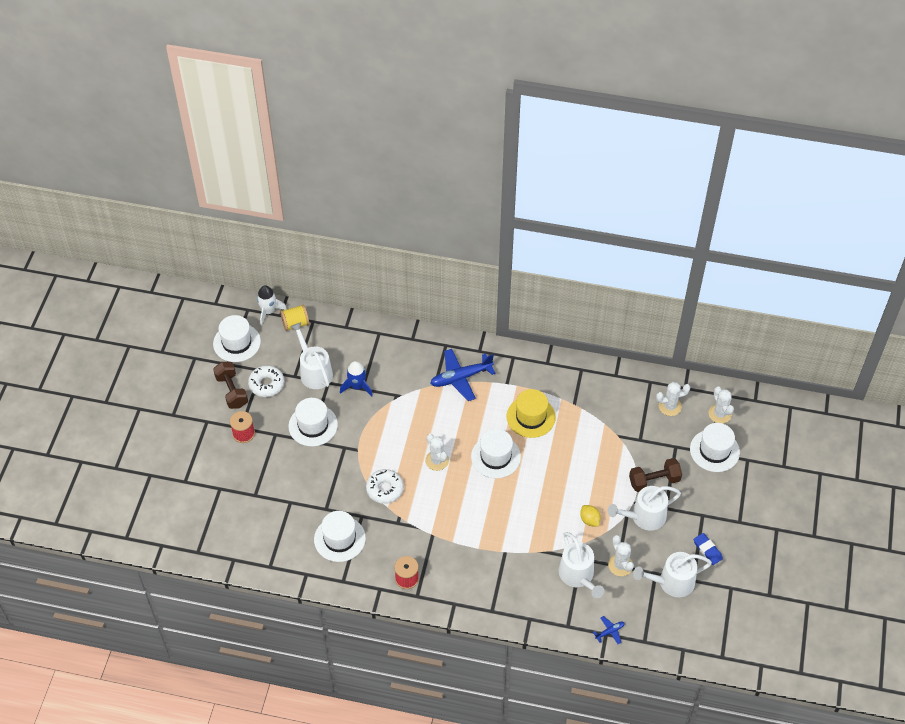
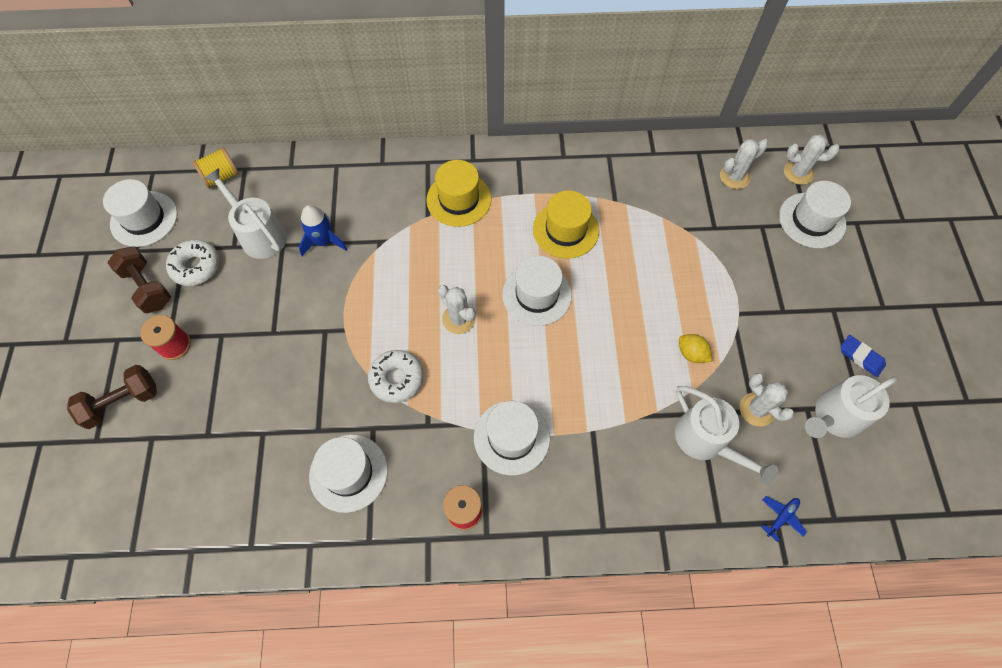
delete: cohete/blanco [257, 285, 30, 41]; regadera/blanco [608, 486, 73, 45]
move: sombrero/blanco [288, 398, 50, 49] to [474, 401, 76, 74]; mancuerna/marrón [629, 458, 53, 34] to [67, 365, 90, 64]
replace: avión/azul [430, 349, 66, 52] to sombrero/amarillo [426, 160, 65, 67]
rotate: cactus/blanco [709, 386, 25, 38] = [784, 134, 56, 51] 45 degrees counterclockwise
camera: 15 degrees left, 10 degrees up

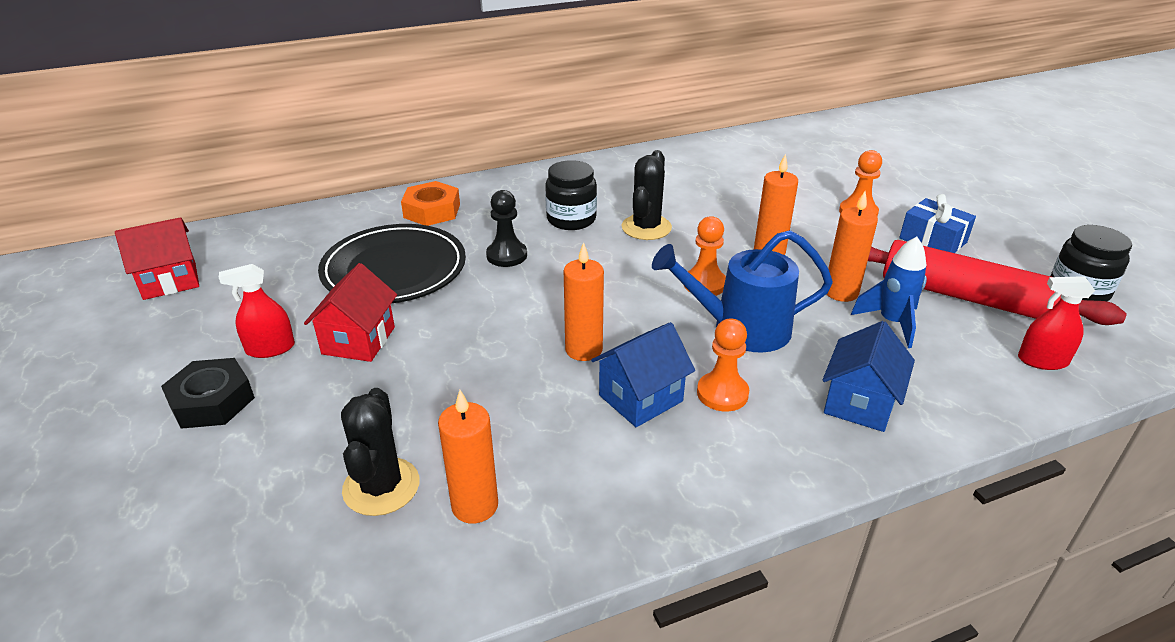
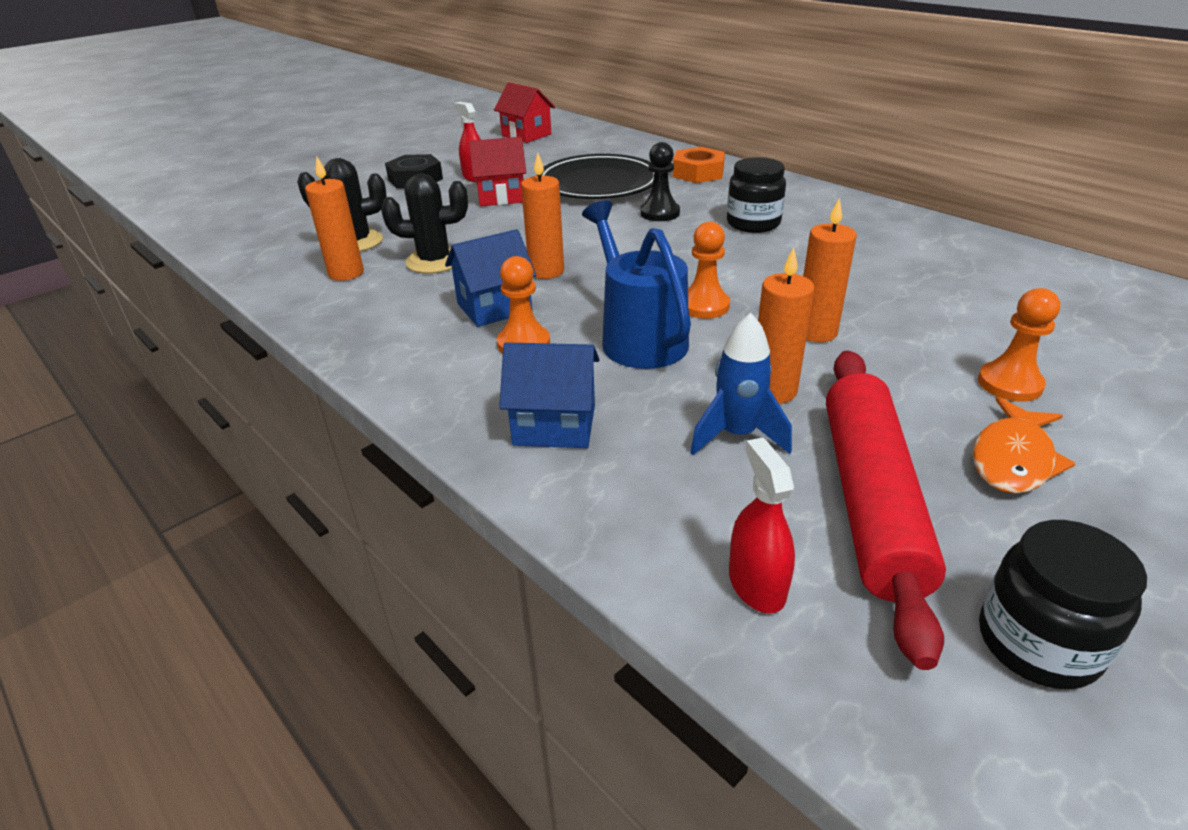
move: cactus/negro [621, 150, 51, 90] to [381, 174, 87, 100]
replace: regalo/azul [899, 194, 77, 59] to pez/naranja [972, 397, 104, 97]
rotate: casa/azul [591, 322, 104, 105] = [445, 229, 91, 98] 60 degrees counterclockwise
camera: 70 degrees right, 0 degrees up

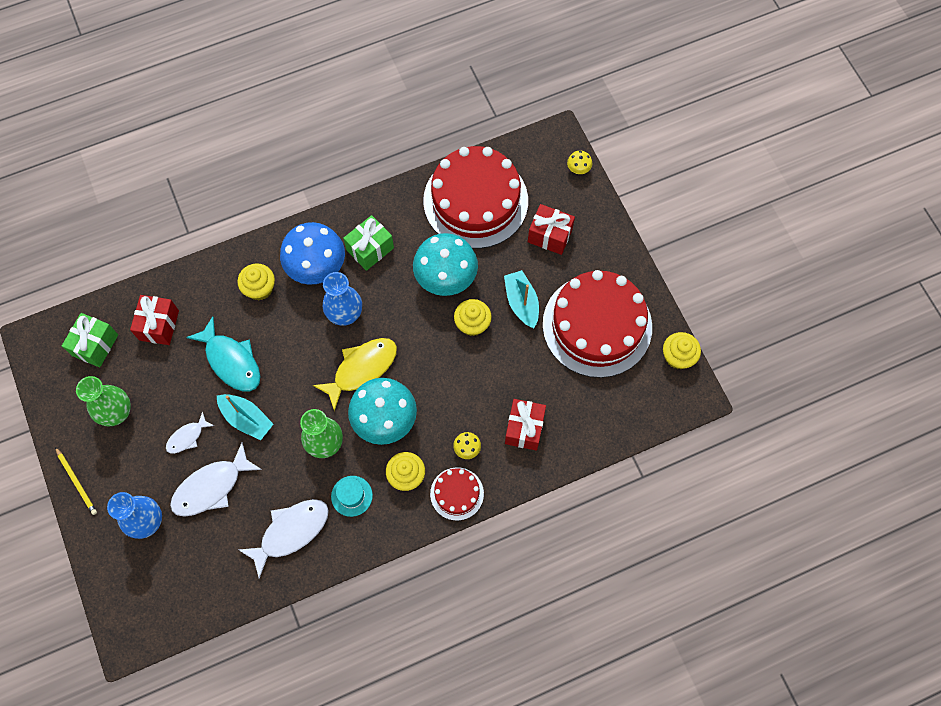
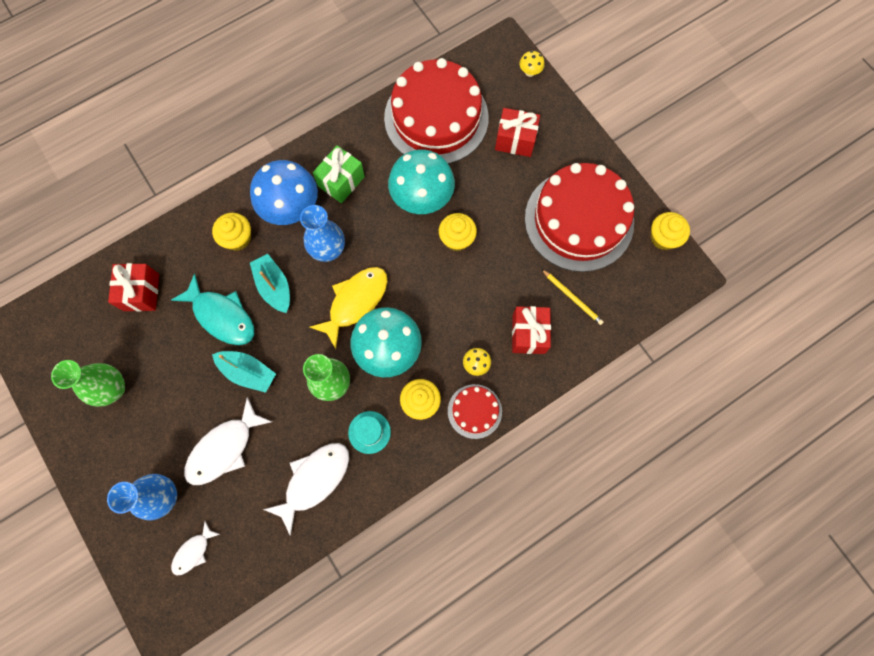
delete: regalo/verde [62, 313, 56, 54]
move: lápiz/amarillo [55, 447, 42, 68] to [542, 269, 62, 56]; pez/blanco [166, 412, 48, 42] to [171, 521, 49, 54]; barco/turquesa [504, 270, 35, 58] to [250, 254, 40, 59]
camera: 10 degrees left, 5 degrees up

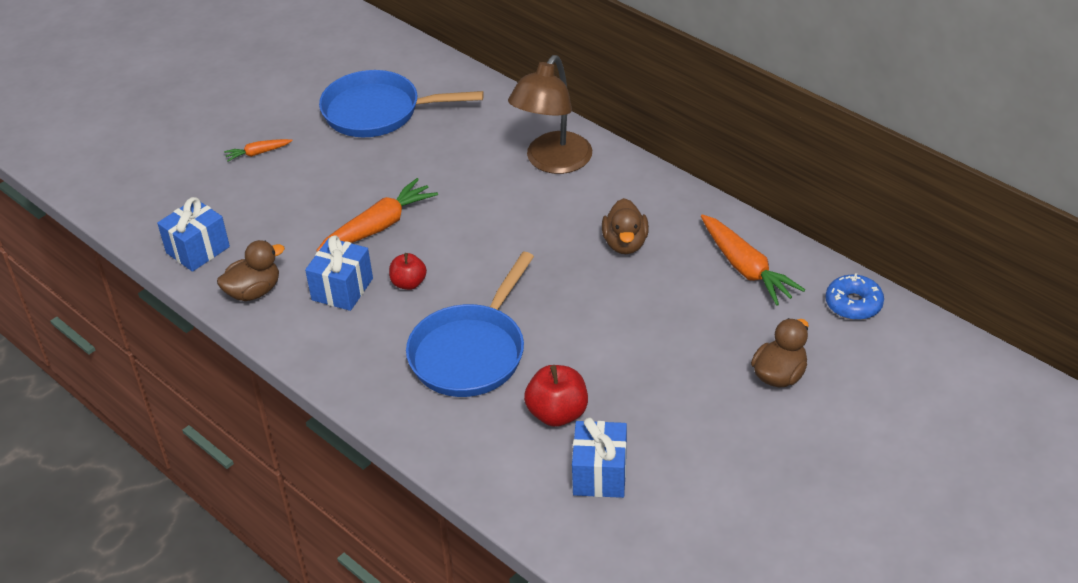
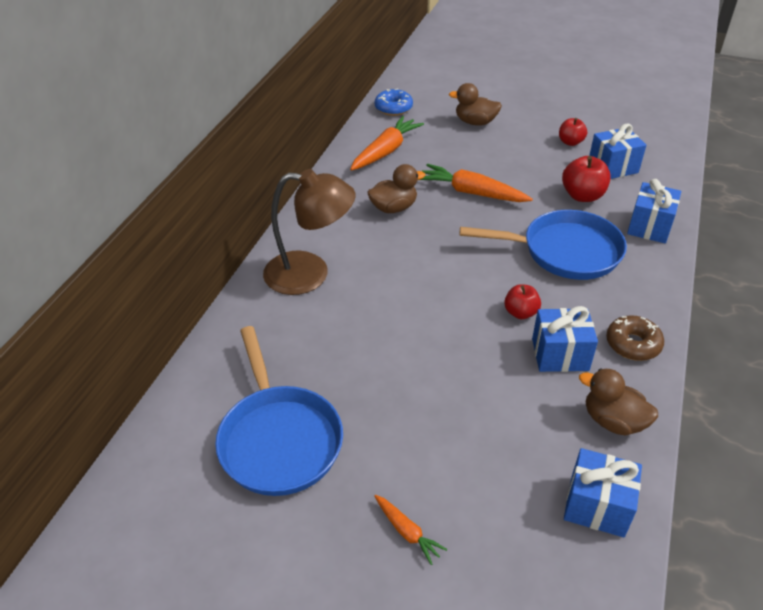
insert: manzana/rojo [559, 118, 28, 28]; rosquilla/marrón [606, 315, 58, 46]; regalo/azul [627, 179, 54, 64]
move: zanahoria/naranja [316, 178, 122, 73] to [420, 164, 113, 38]
camera: 115 degrees left, 0 degrees up

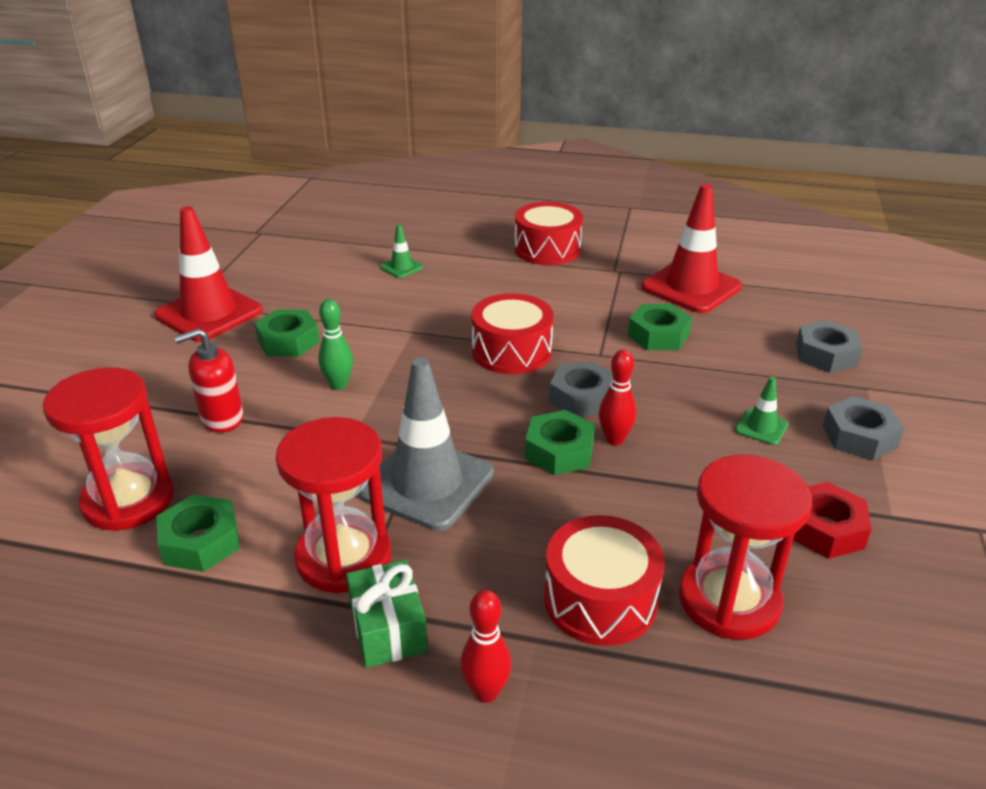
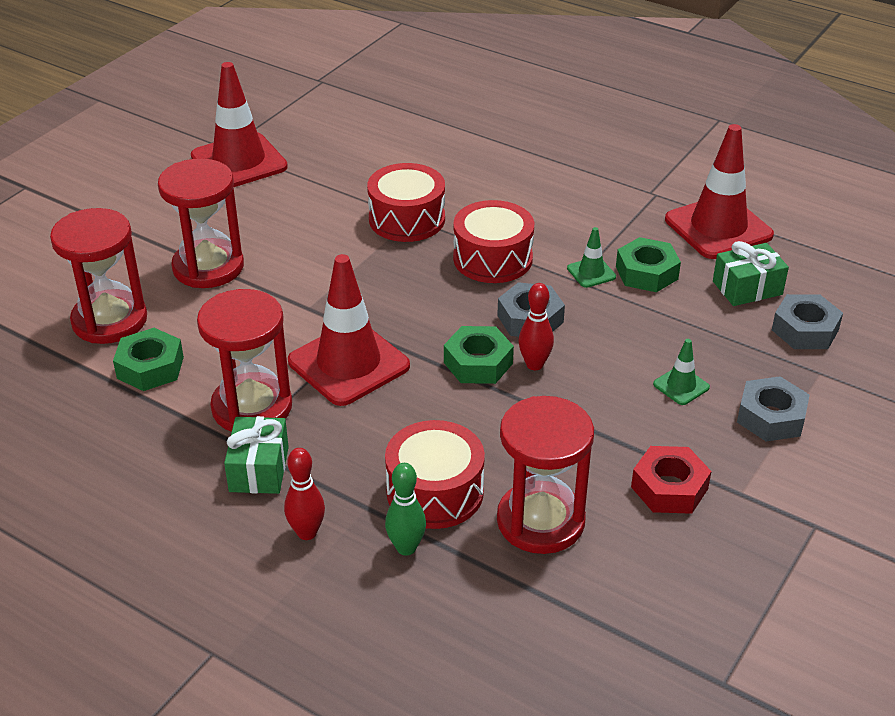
delete: tuerca/verde [255, 309, 65, 48]
insert: regalo/verde [713, 241, 76, 65]
move: bolo/verde [318, 299, 35, 91] to [385, 463, 41, 93]; cono de tráfico/verde [380, 224, 43, 54] to [567, 227, 49, 61]; tambor/rojo [515, 202, 68, 63] to [367, 163, 78, 79]
replace: dispensador de jabón/rojo [174, 328, 69, 105] to reloj de arena/rojo [158, 158, 86, 130]
recolor: cono de tráfico/gris [359, 358, 135, 173] to cono de tráfico/rojo [288, 254, 122, 152]
camera: 20 degrees right, 5 degrees up

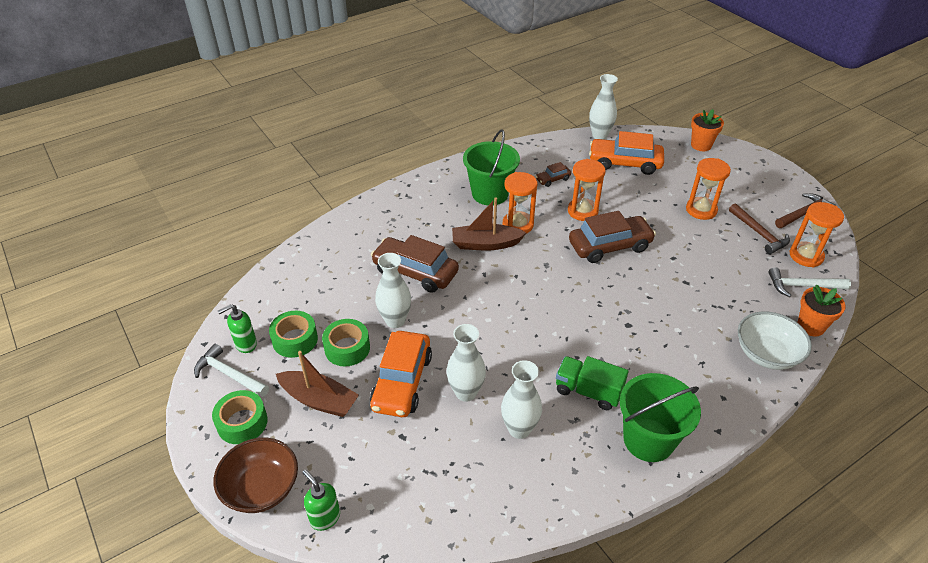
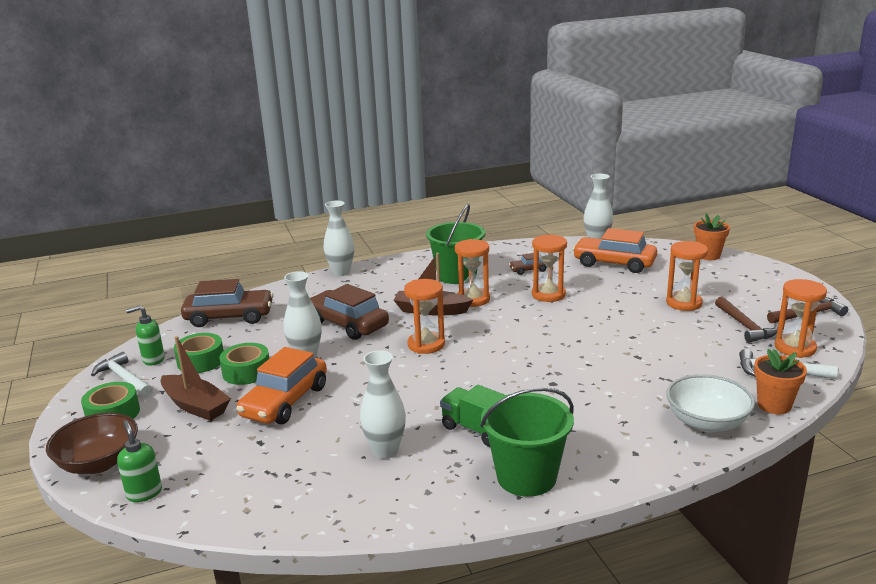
insert: reloj de arena/naranja [404, 279, 41, 75]
move: florero/blanco [446, 324, 40, 78] to [324, 201, 30, 75]; coche/marrón [569, 211, 87, 52] to [181, 279, 93, 48]
camera: 15 degrees right, 20 degrees down

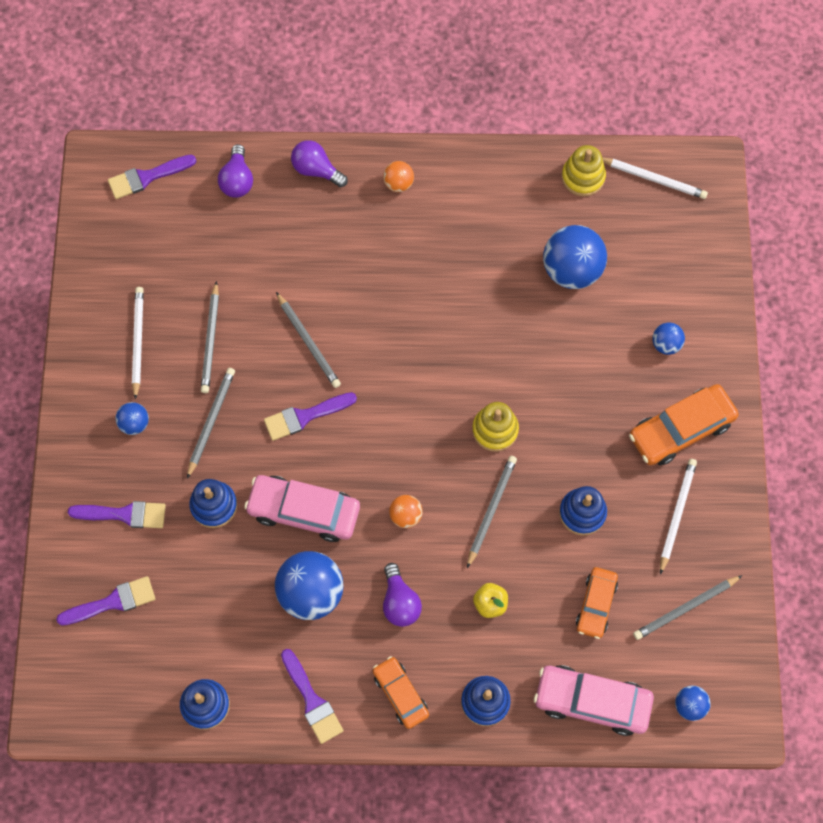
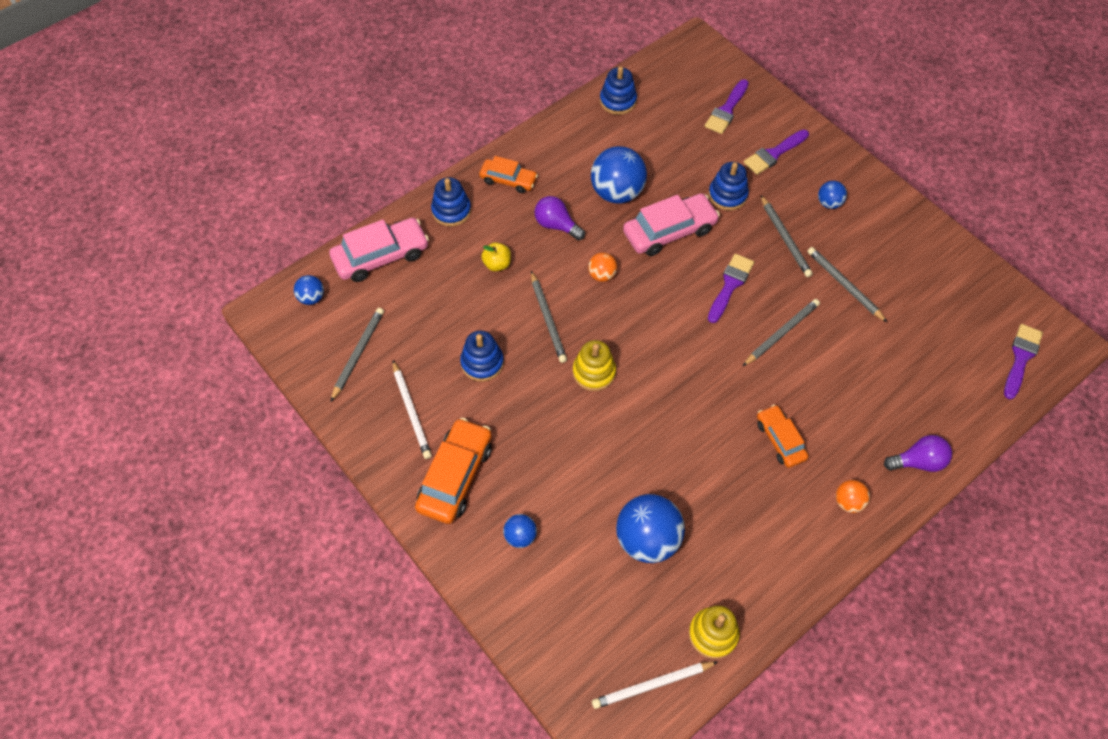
delete: lápiz/blanco [132, 287, 12, 113]; bombilla/morado [218, 144, 35, 54]; pincel/morado [281, 649, 62, 95]
move: coche/naranja [576, 567, 42, 72] to [757, 405, 52, 63]
rotate: lápiz/gris [276, 292, 65, 96] = [743, 299, 77, 67] 120 degrees clockwise
camera: 140 degrees right, 10 degrees down

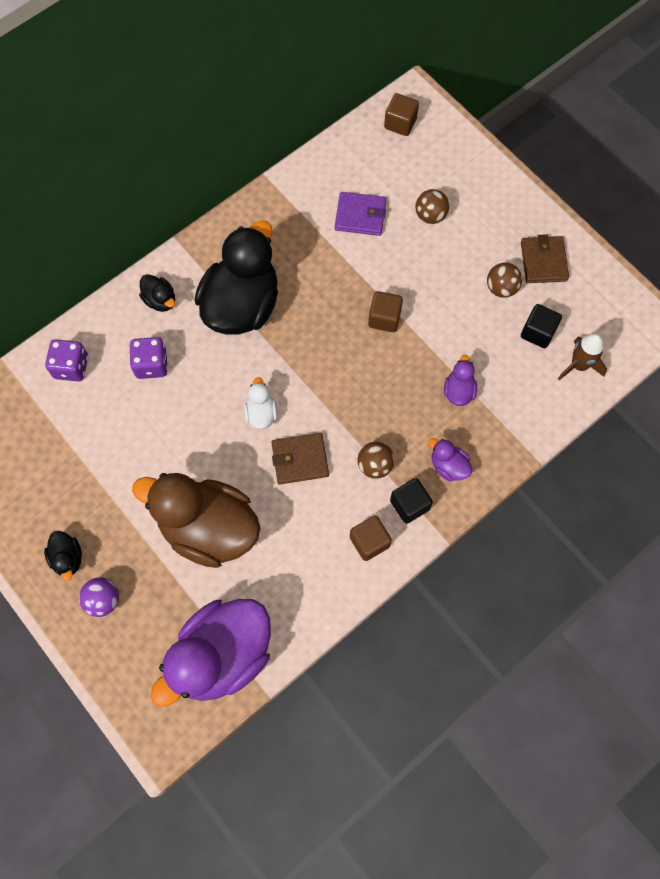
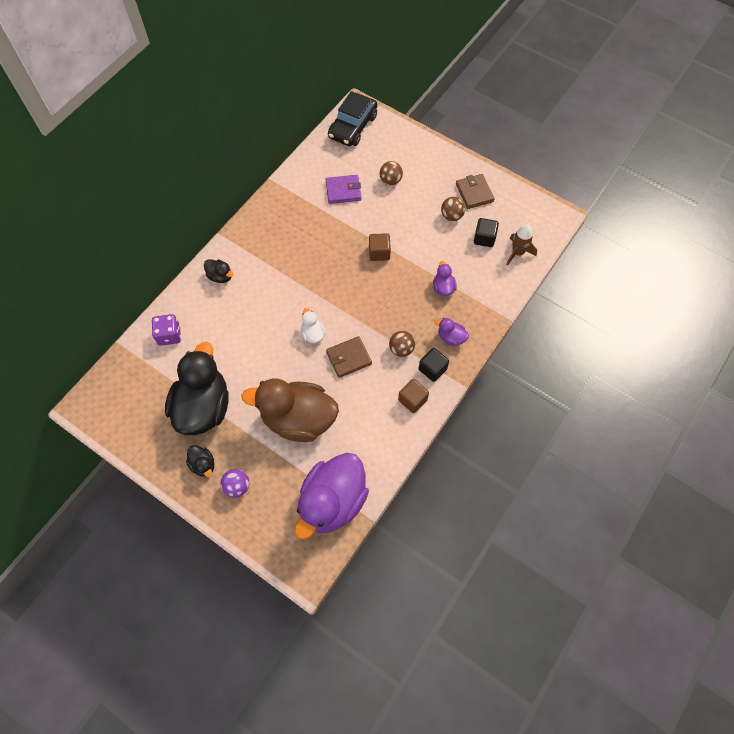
delete: dado/morado [130, 337, 38, 42]
move: pato/negro [195, 220, 83, 115] to [165, 342, 64, 93]
replace: cubo/marrón [384, 93, 35, 43] to coche/negro [328, 91, 49, 55]
camera: 15 degrees left, 5 degrees down

